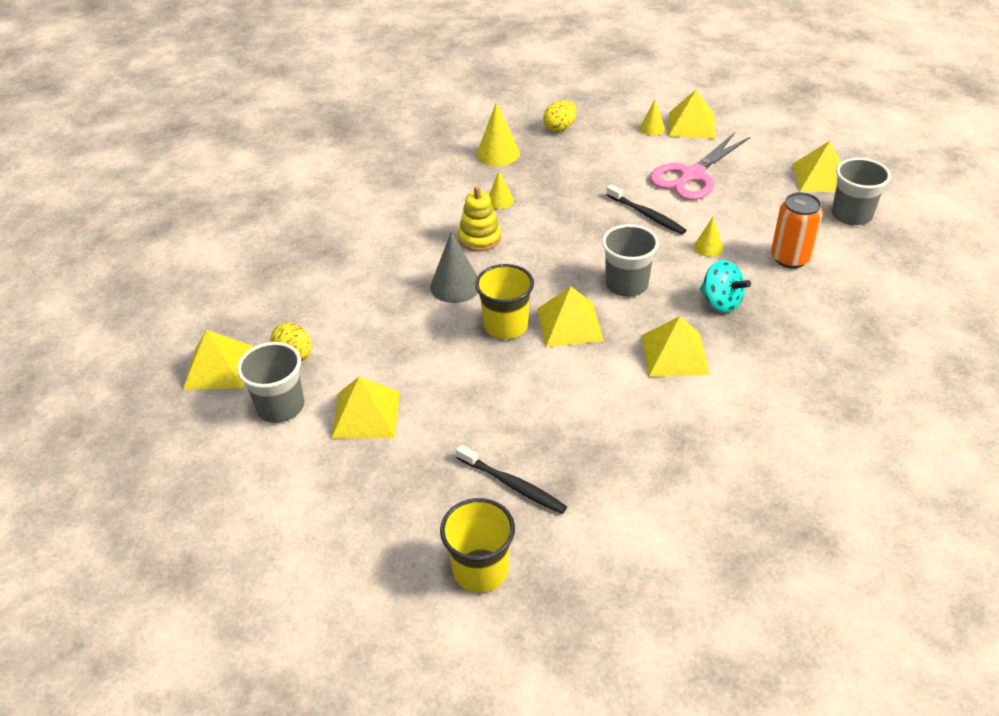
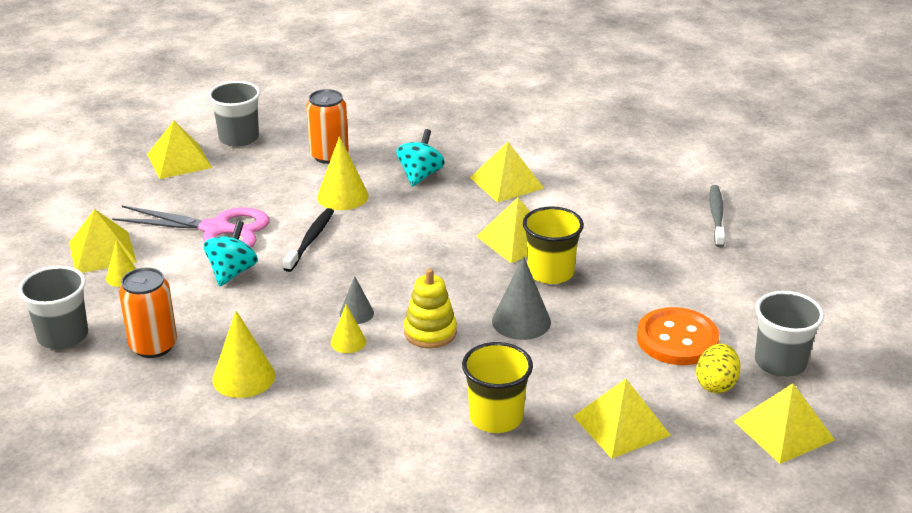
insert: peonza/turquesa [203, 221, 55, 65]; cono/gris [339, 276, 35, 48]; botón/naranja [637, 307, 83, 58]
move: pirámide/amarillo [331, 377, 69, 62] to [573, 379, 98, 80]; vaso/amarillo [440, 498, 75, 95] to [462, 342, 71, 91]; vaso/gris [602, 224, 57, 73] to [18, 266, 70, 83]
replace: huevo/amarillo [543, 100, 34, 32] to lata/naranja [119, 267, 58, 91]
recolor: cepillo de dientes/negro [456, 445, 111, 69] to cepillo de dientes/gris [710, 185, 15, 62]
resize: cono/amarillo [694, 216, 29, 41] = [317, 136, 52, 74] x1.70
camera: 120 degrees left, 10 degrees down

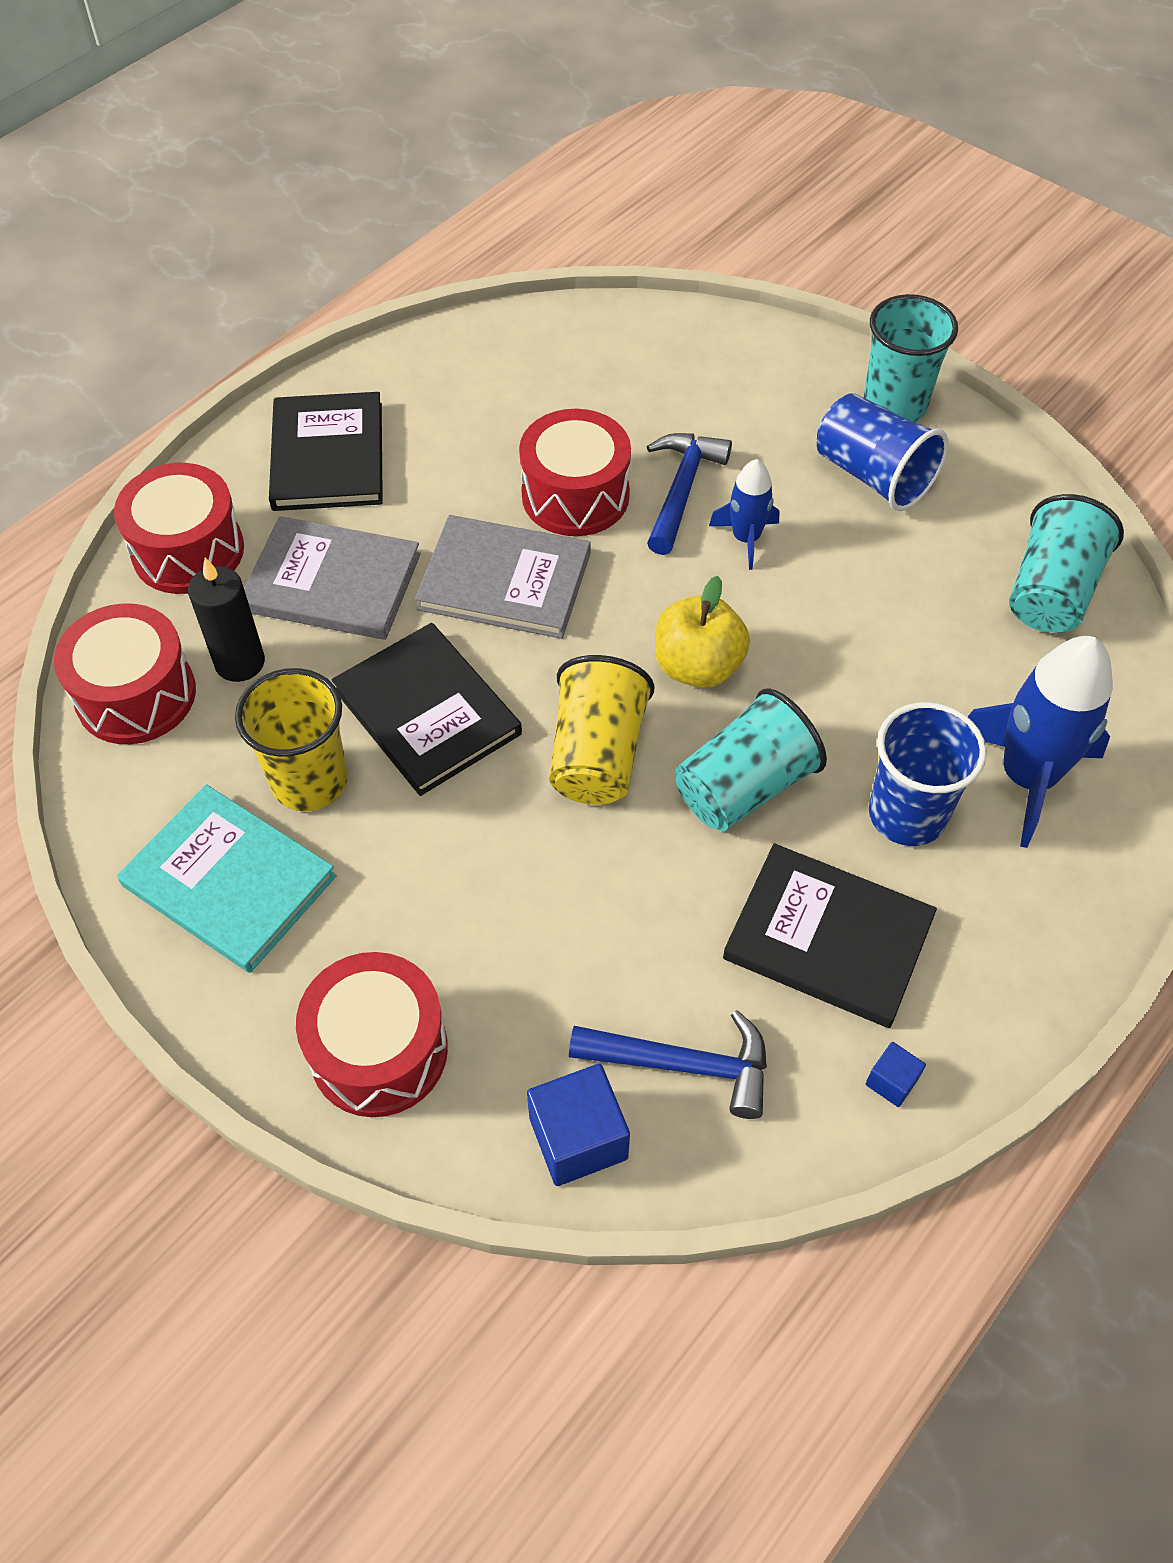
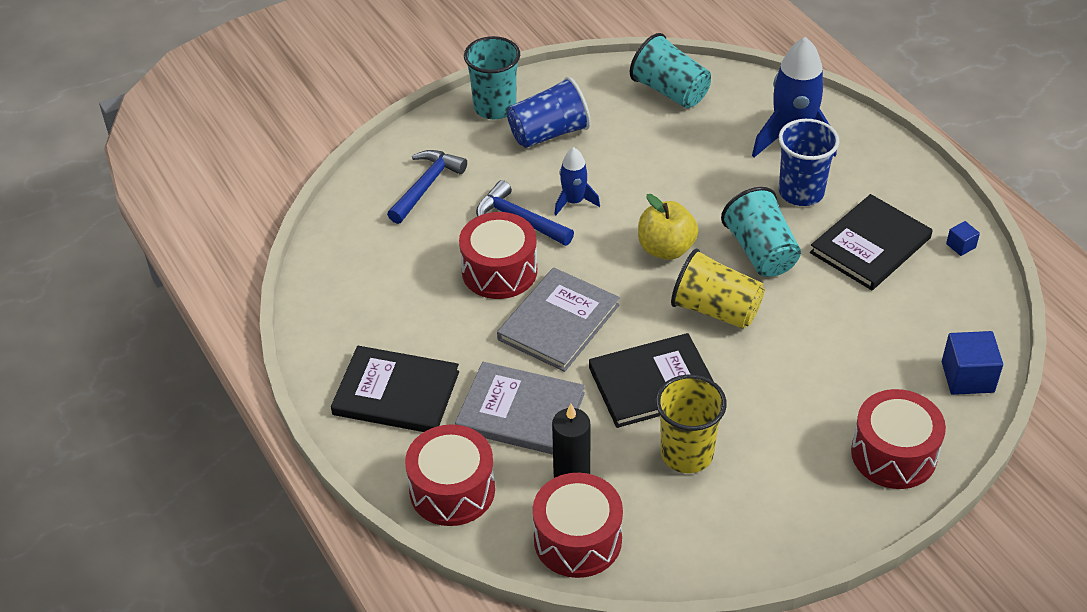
delete: libro/turquesa [117, 784, 219, 189]
move: martillo/azul [569, 1010, 198, 109] to [387, 150, 80, 74]
rotate: libro/gris [244, 516, 177, 124] = [455, 362, 130, 93] 75 degrees clockwise
camera: 70 degrees left, 10 degrees down

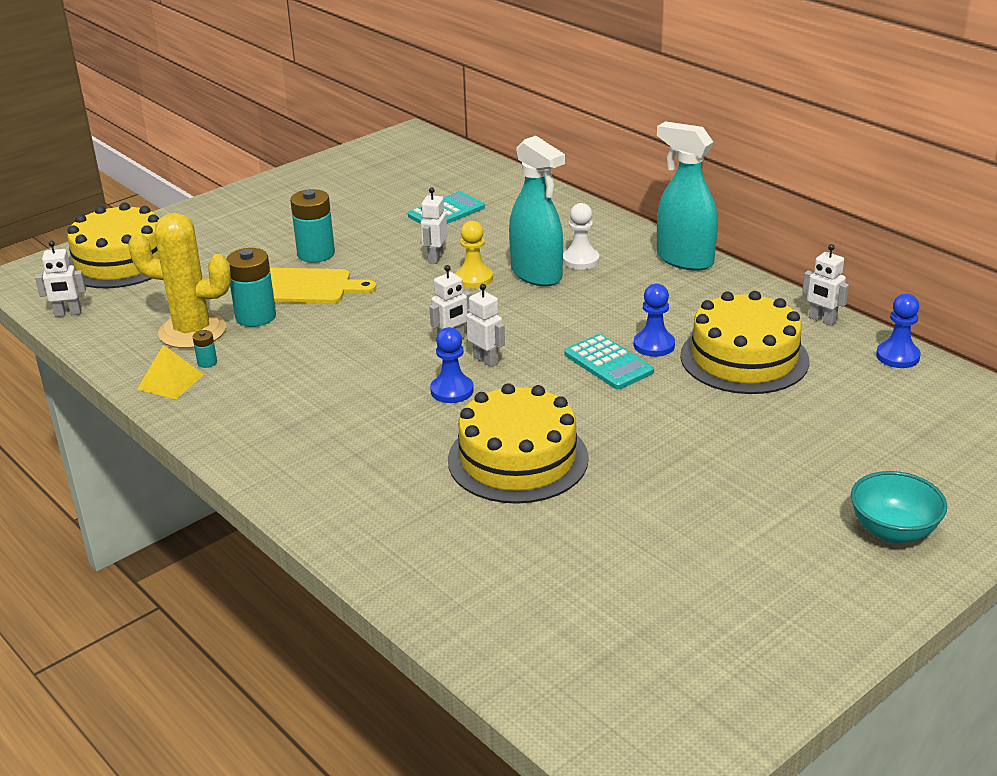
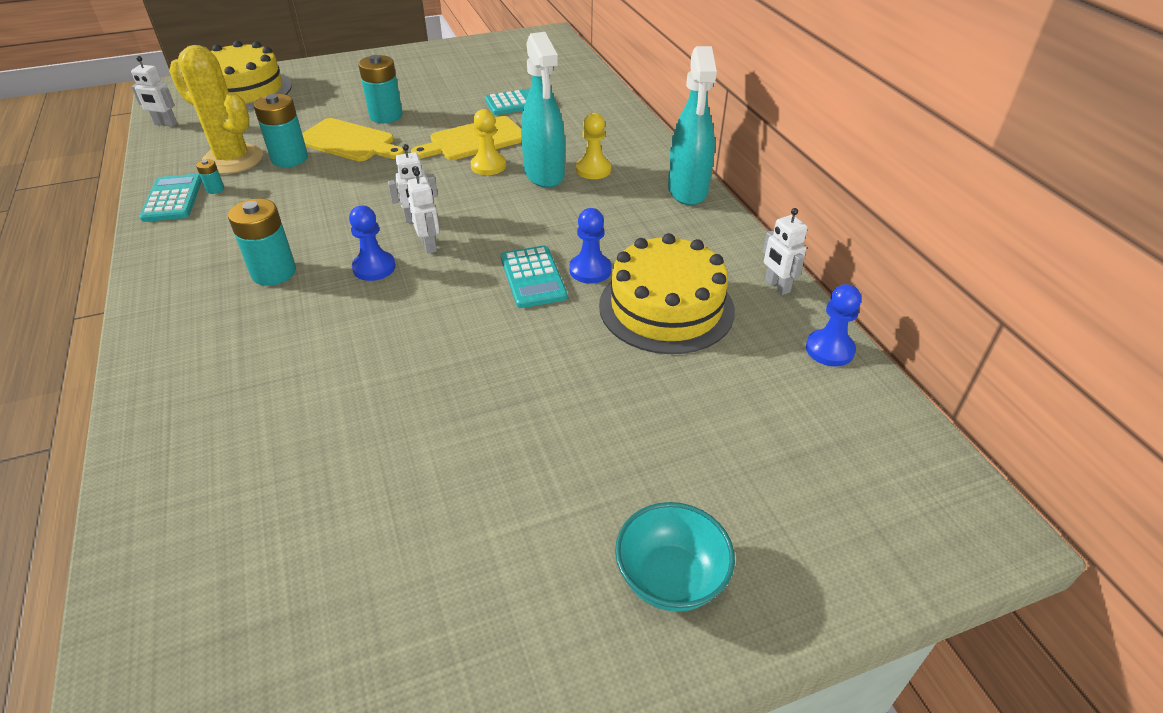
delete: tarta/amarillo [448, 383, 141, 121]
insert: pila/turquesa [228, 198, 68, 88]
replace: pirámide/amarillo [137, 345, 67, 54] to calculadora/turquesa [139, 174, 63, 48]; robot/blanco [421, 187, 26, 77] to tabla de cortar/amarillo [411, 116, 111, 44]
recolor: peón/blanco [563, 203, 36, 67] to peón/amarillo [576, 113, 35, 66]
rotate: pulverizador/turquesa [657, 121, 61, 150] = [668, 46, 49, 159] 150 degrees counterclockwise
camera: 20 degrees right, 10 degrees up

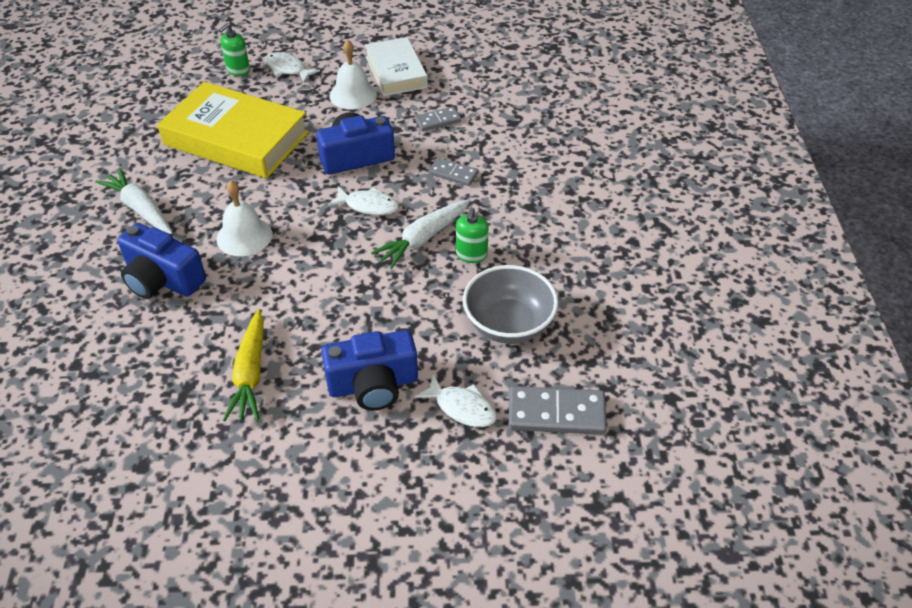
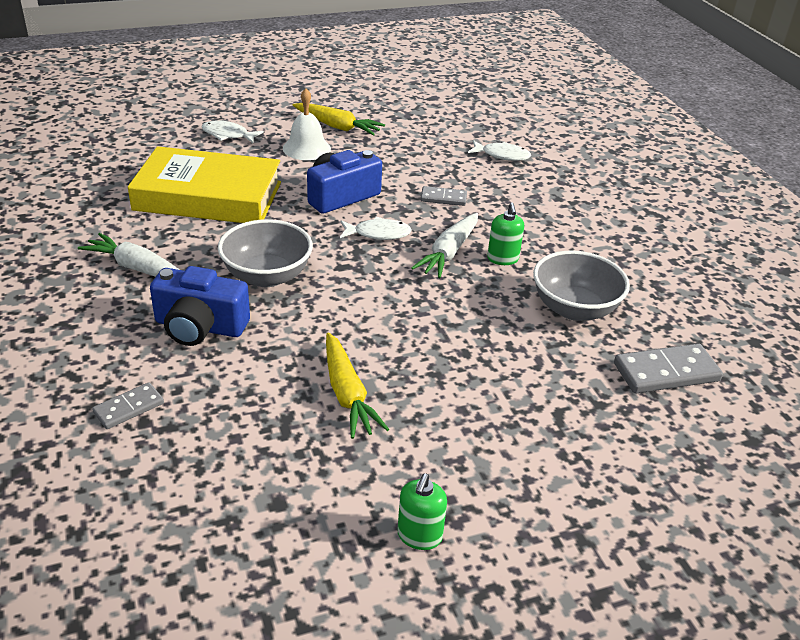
delete: cámara/azul [321, 330, 97, 81]
move: dispensador de jabón/verde [219, 23, 31, 53] to [397, 474, 50, 76]; ficha de dominó/gris [415, 107, 46, 24] to [92, 382, 72, 47]; pez/blanco [415, 374, 82, 53] to [468, 140, 63, 21]
replace: campana/blanco [217, 180, 55, 76] to cuenco/gris [218, 219, 95, 68]; libro/blanco [365, 37, 63, 59] to zanahoria/amarillo [293, 103, 92, 33]
camera: 20 degrees left, 10 degrees down

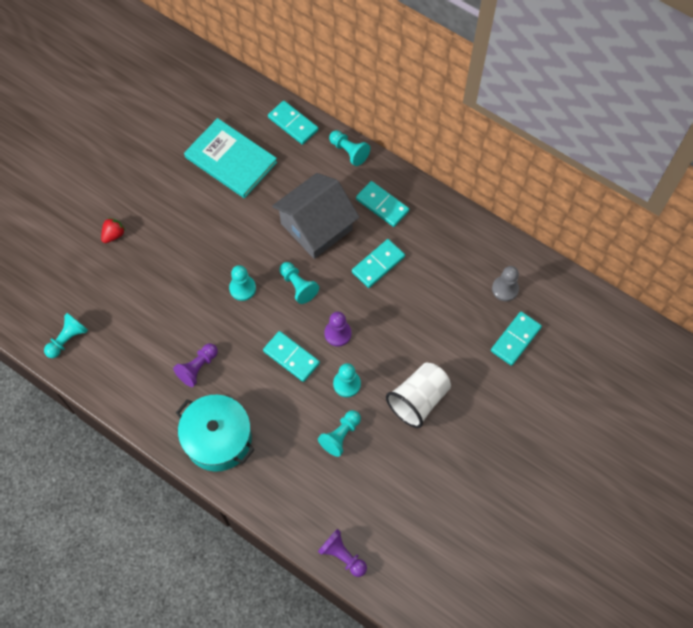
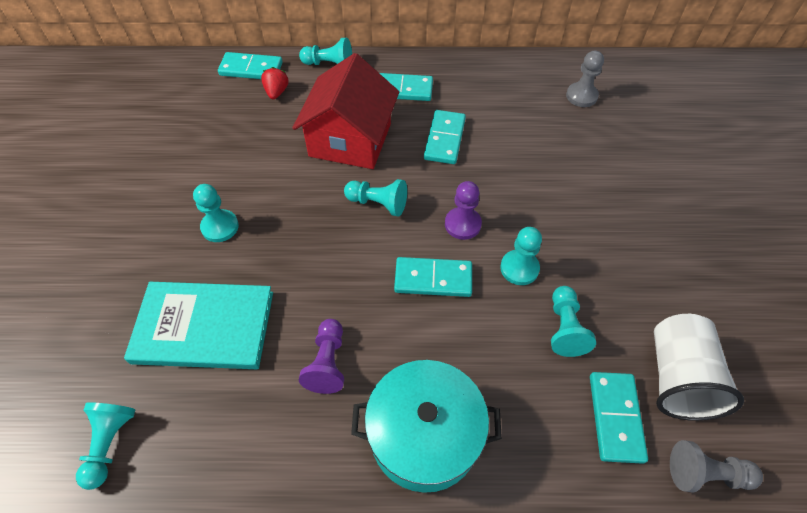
move: fresa/rojo [101, 218, 24, 25] to [261, 67, 28, 32]; libro/turquesa [184, 118, 93, 80] to [124, 282, 149, 87]; peón/turquesa [229, 265, 27, 36] to [193, 184, 46, 58]; vaso/blanco [386, 362, 65, 66] to [654, 314, 90, 107]; ficha de dominó/turquesa [491, 311, 51, 55] to [590, 372, 58, 92]
recolor: casa/gris [272, 173, 88, 86] to casa/rojo [292, 53, 107, 116]; peón/morado [318, 529, 49, 48] to peón/gris [670, 440, 93, 53]
camera: 35 degrees left, 10 degrees down

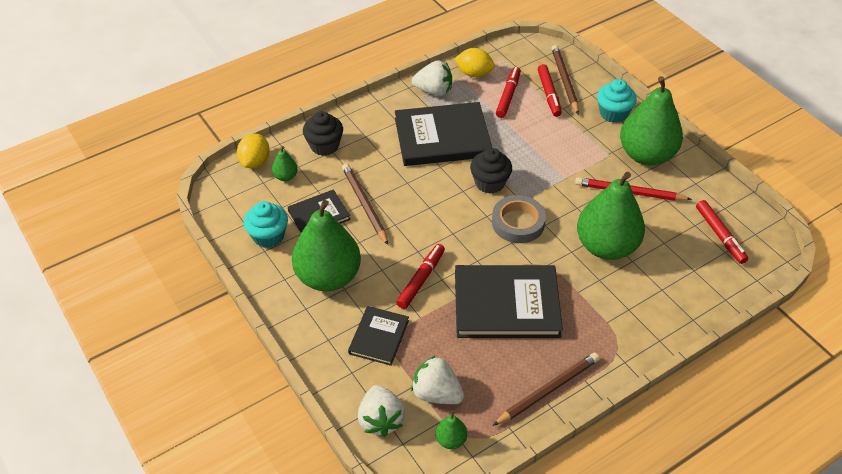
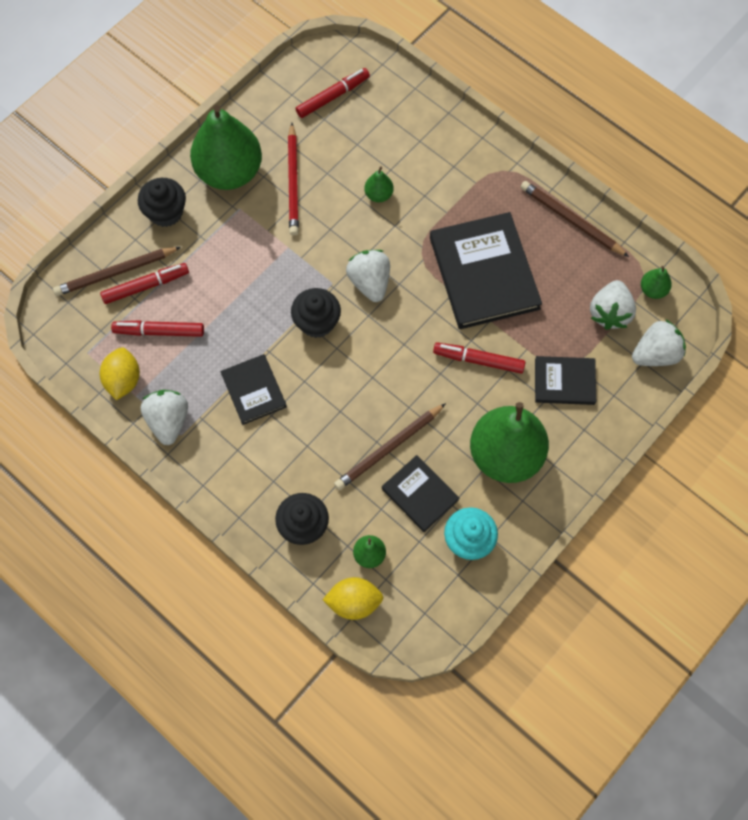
replace: cinta adhesiva/gris [492, 195, 54, 48] to fresa/blanco [346, 250, 44, 52]
recolor: magdalena/turquesa [597, 79, 40, 44] to magdalena/negro [138, 178, 48, 49]
resize: libro/negro [395, 102, 97, 64] = [220, 354, 67, 71] x0.54; pera/verde [577, 172, 68, 88] = [364, 166, 30, 36] x0.41
camera: 105 degrees left, 20 degrees up

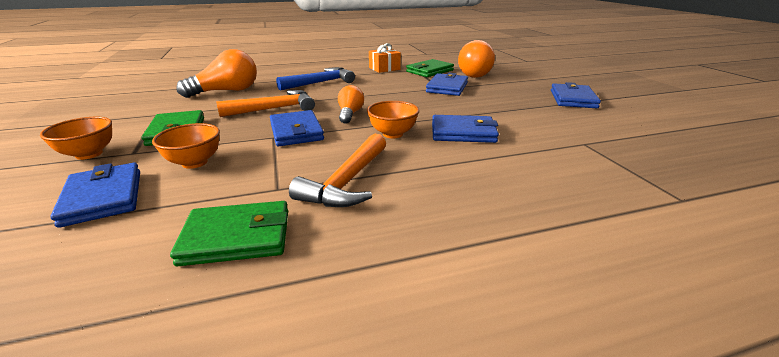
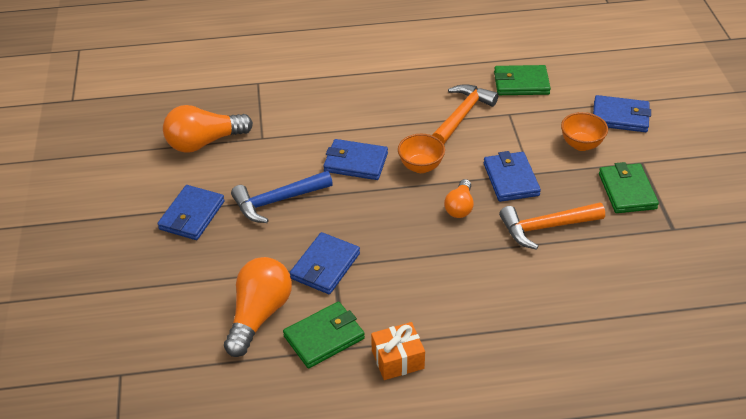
delete: cuenco/naranja [40, 117, 72, 43]
move: bombilla/naranja [176, 49, 81, 49] to [163, 105, 90, 48]; martillo/azul [276, 67, 79, 24] to [231, 171, 102, 52]
rotate: cartera/azul [50, 163, 90, 65] = [593, 95, 58, 37] 60 degrees counterclockwise
camera: 170 degrees left, 15 degrees up

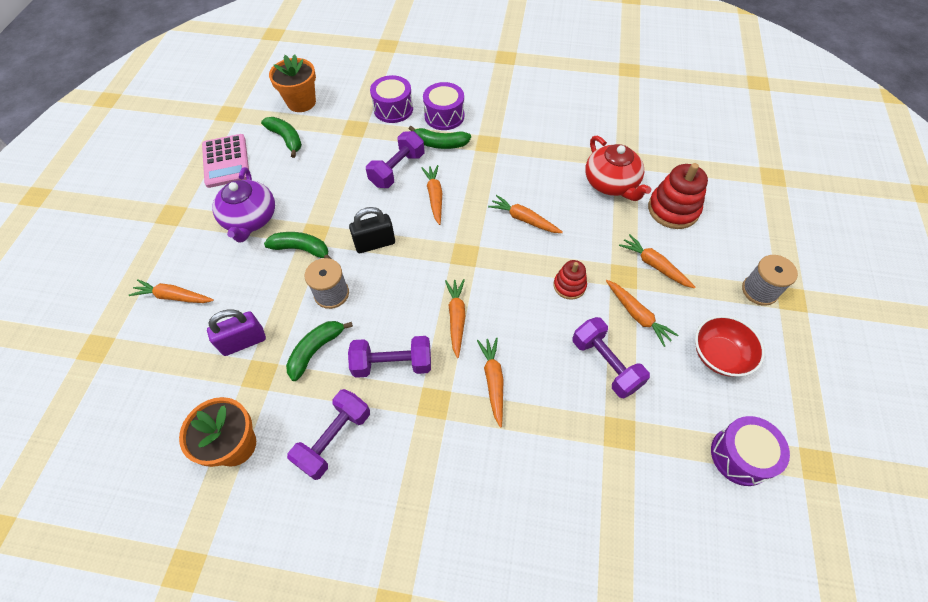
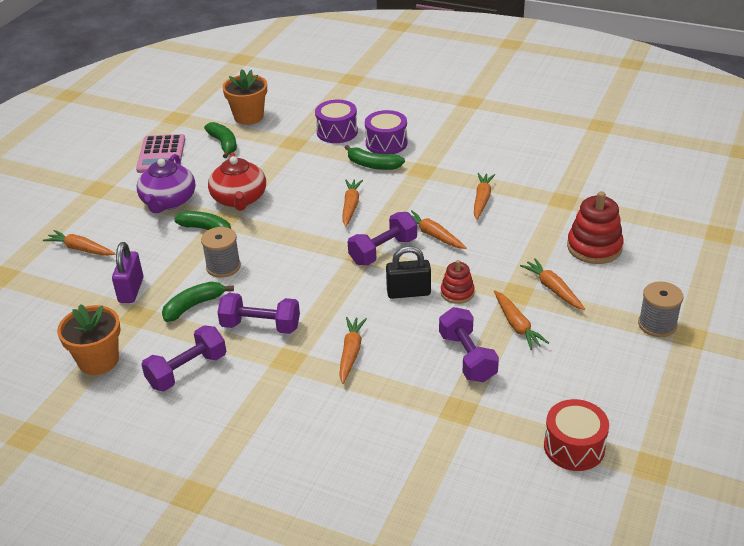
delete: cuenco/rojo [695, 315, 70, 62]
move: candado/negro [349, 207, 46, 46] to [386, 246, 45, 53]; mancuerna/morado [366, 131, 58, 57] to [348, 212, 69, 53]; zanahoria/naranja [445, 279, 20, 79] to [474, 173, 21, 47]; tetera/rojo [585, 136, 66, 65] to [208, 152, 58, 59]
recolor: tambor/morado [711, 416, 79, 70] to tambor/rojo [544, 399, 65, 72]
rotate: candado/morado [207, 309, 59, 47] = [112, 242, 31, 61] 75 degrees counterclockwise
camera: 15 degrees right, 20 degrees down

